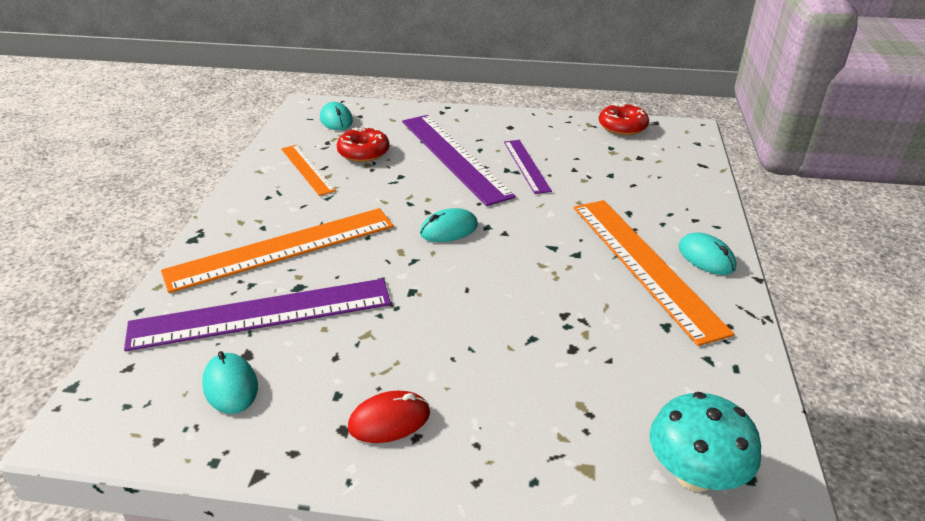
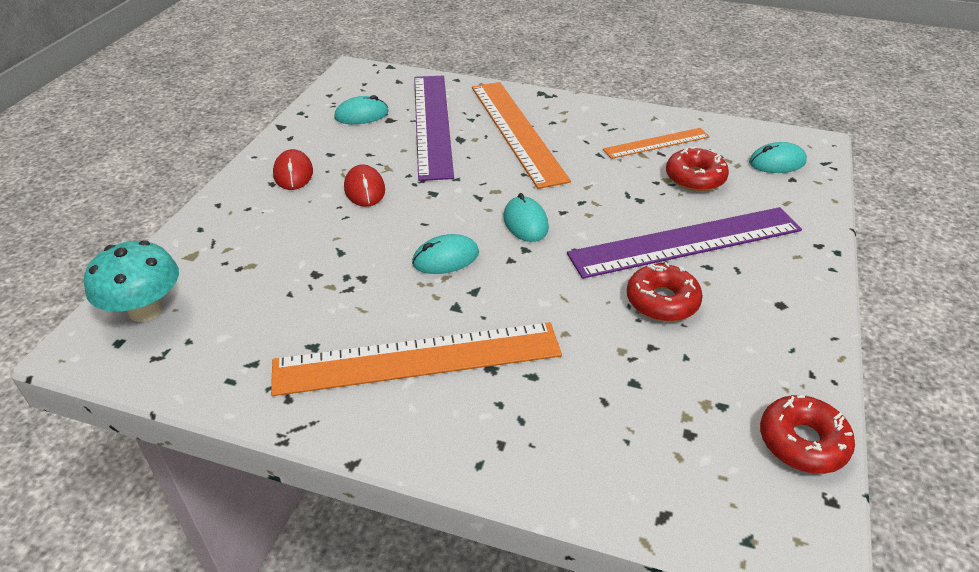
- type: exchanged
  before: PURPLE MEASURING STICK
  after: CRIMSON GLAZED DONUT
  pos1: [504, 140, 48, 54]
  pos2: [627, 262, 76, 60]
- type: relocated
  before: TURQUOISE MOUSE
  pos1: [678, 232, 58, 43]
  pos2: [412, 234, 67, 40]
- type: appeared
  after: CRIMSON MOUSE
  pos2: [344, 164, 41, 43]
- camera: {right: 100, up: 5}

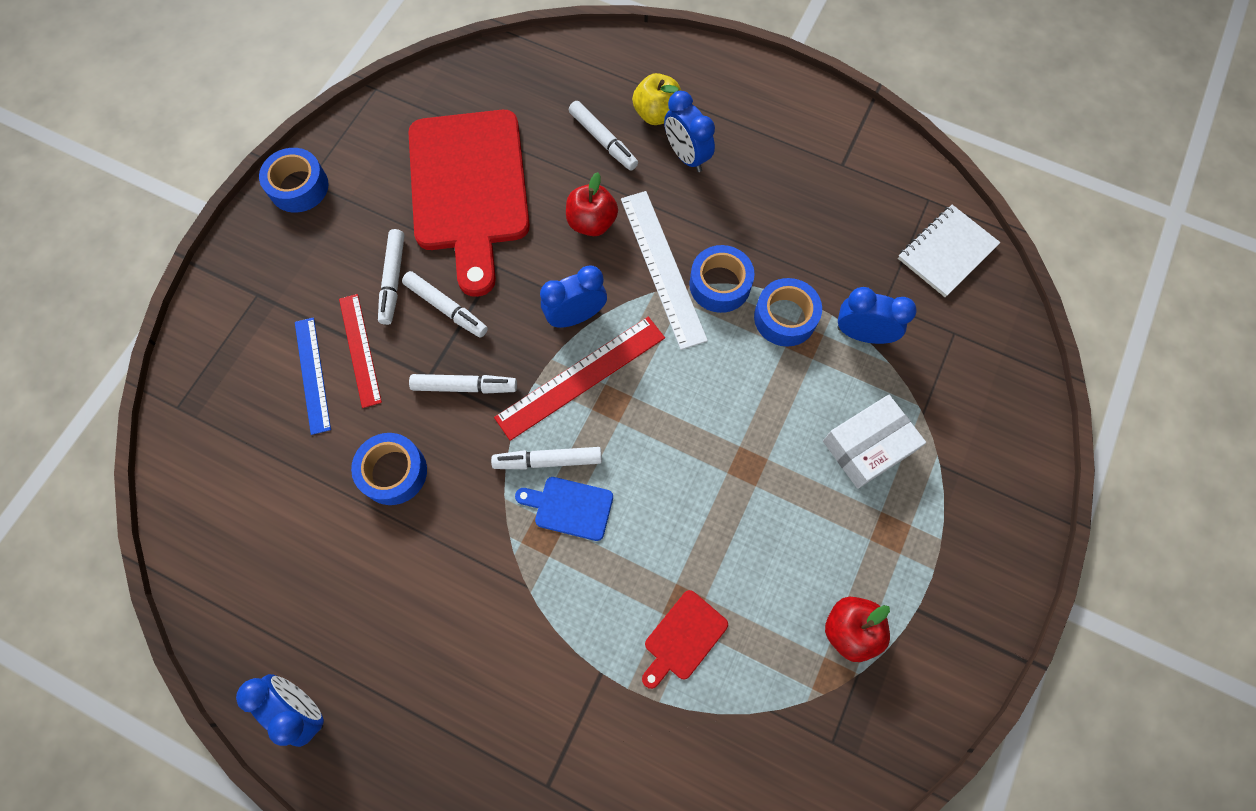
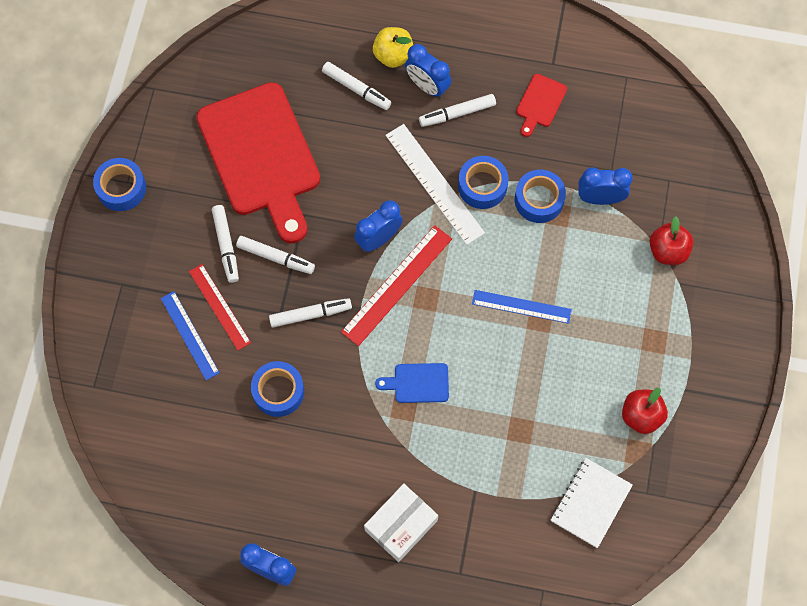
- type: relocated
  before: CRIMSON APPLE
  pos1: [566, 172, 52, 64]
  pos2: [649, 216, 45, 49]
- type: relocated
  before: WHITE EXERCISE BOOK
  pos1: [898, 205, 103, 92]
  pos2: [551, 458, 82, 90]
- type: relocated
  before: WHITE BOX
  pos1: [823, 395, 103, 94]
  pos2: [364, 484, 74, 78]
- type: relocated
  before: WHITE FELT PEN
  pos1: [491, 447, 111, 22]
  pos2: [419, 94, 77, 33]
- type: relocated
  before: CRIMSON BREAD BOARD
  pos1: [642, 590, 86, 99]
  pos2: [516, 74, 51, 63]
- type: appeared
  after: ROYAL BLUE MEASURING STICK
  pos2: [472, 290, 100, 34]
- camera: {right: -15, up: 0}

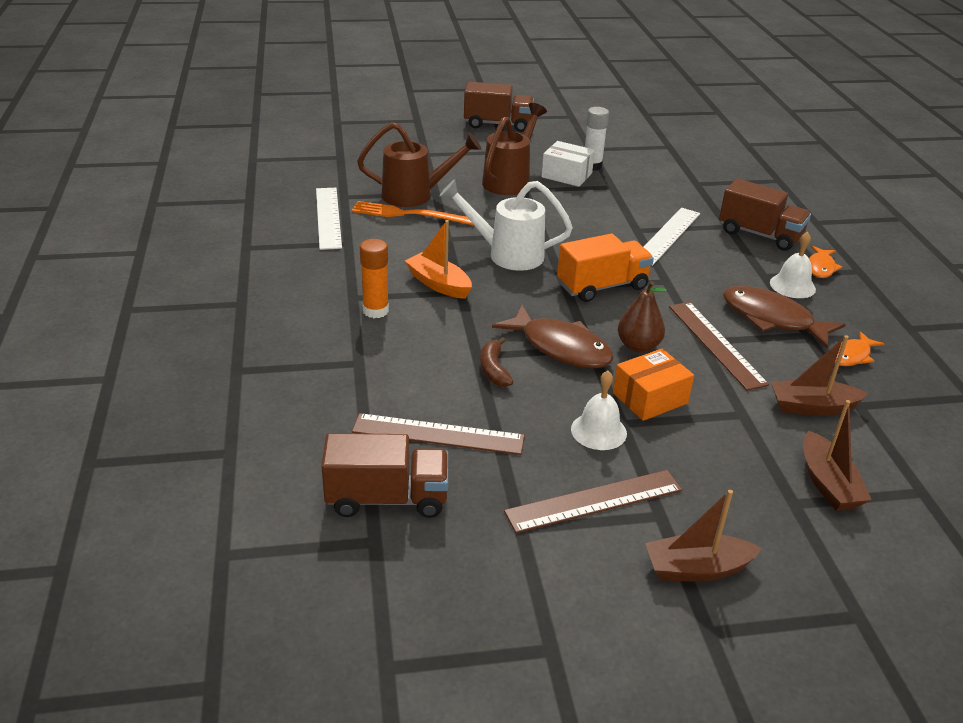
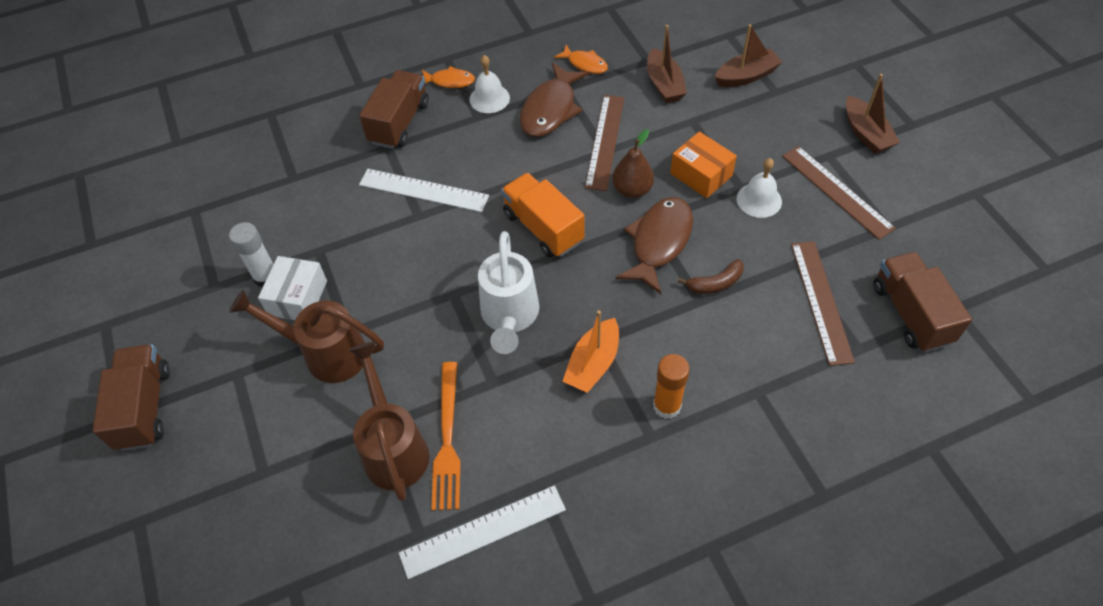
- type: spun
  before: DARK BROWN MEASURING STICK
  pos1: [669, 302, 100, 89]
  pos2: [585, 95, 39, 96]
  turn: -45
- camera: {right: -100, up: 20}

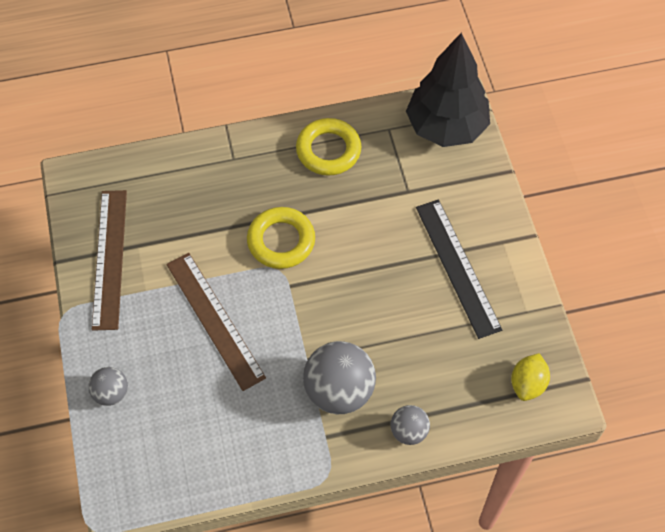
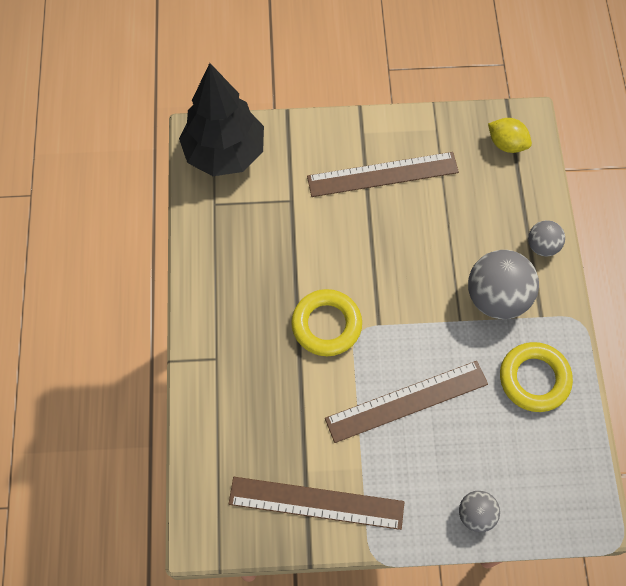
- type: relocated
  before: YELLOW TORUS
  pos1: [296, 118, 66, 58]
  pos2: [500, 342, 73, 70]
- type: colour
  before: JET-BLACK MEASURING STICK
  after: DARK BROWN MEASURING STICK
  pos1: [416, 199, 86, 140]
  pos2: [307, 152, 152, 45]
- camera: {right: -80, up: 5}

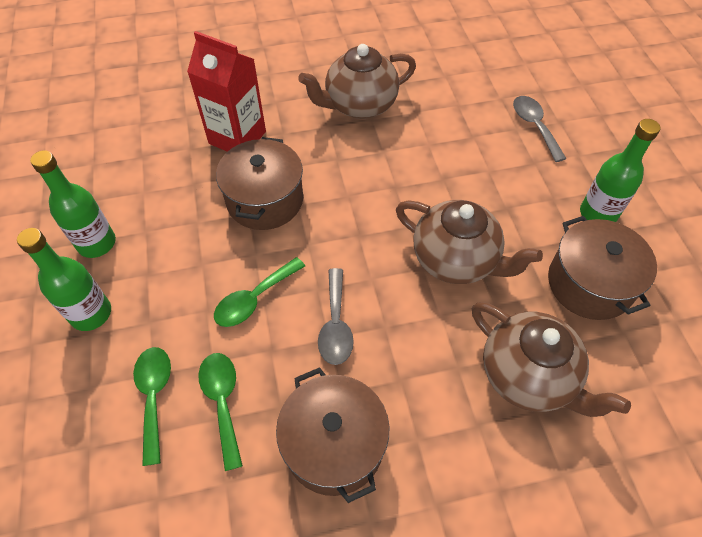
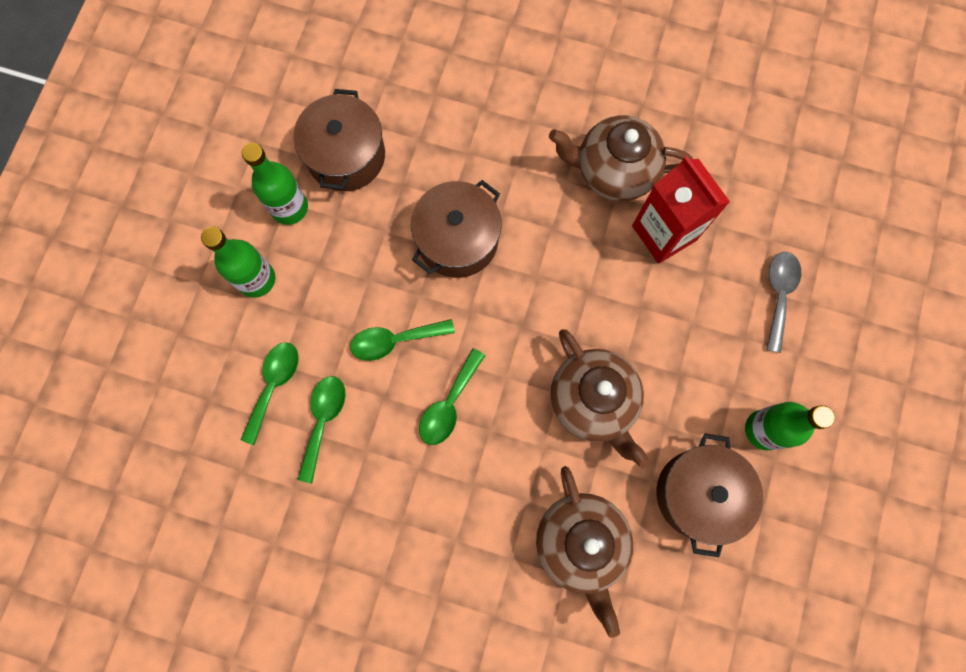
- type: relocated
  before: CRIMSON CARTON
  pos1: [187, 31, 79, 121]
  pos2: [632, 156, 98, 108]
- type: colour
  before: GRAY TEASPOON
  after: LEAF-GREEN TEASPOON
  pos1: [318, 268, 36, 97]
  pos2: [419, 348, 67, 97]
- type: relocated
  before: DARK BROWN POT
  pos1: [276, 367, 113, 136]
  pos2: [293, 89, 92, 102]
- camera: {right: 30, up: 20}

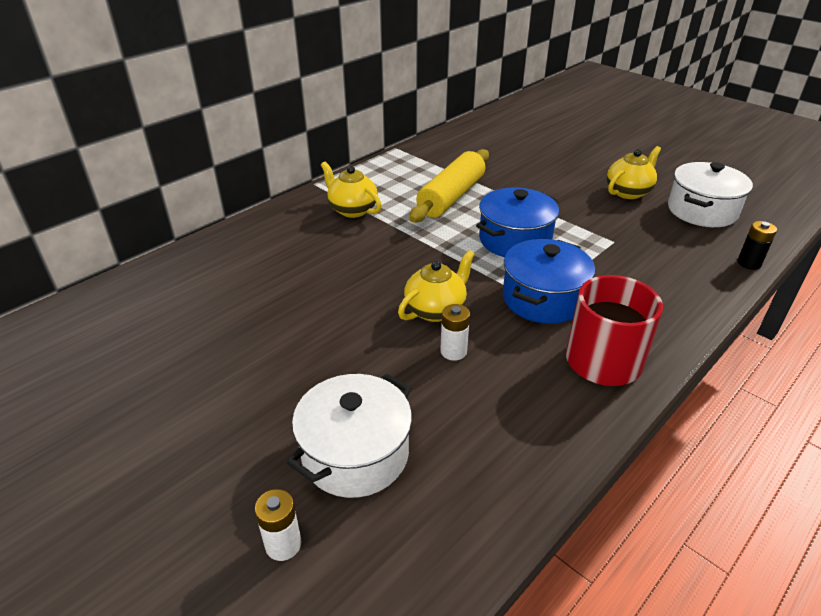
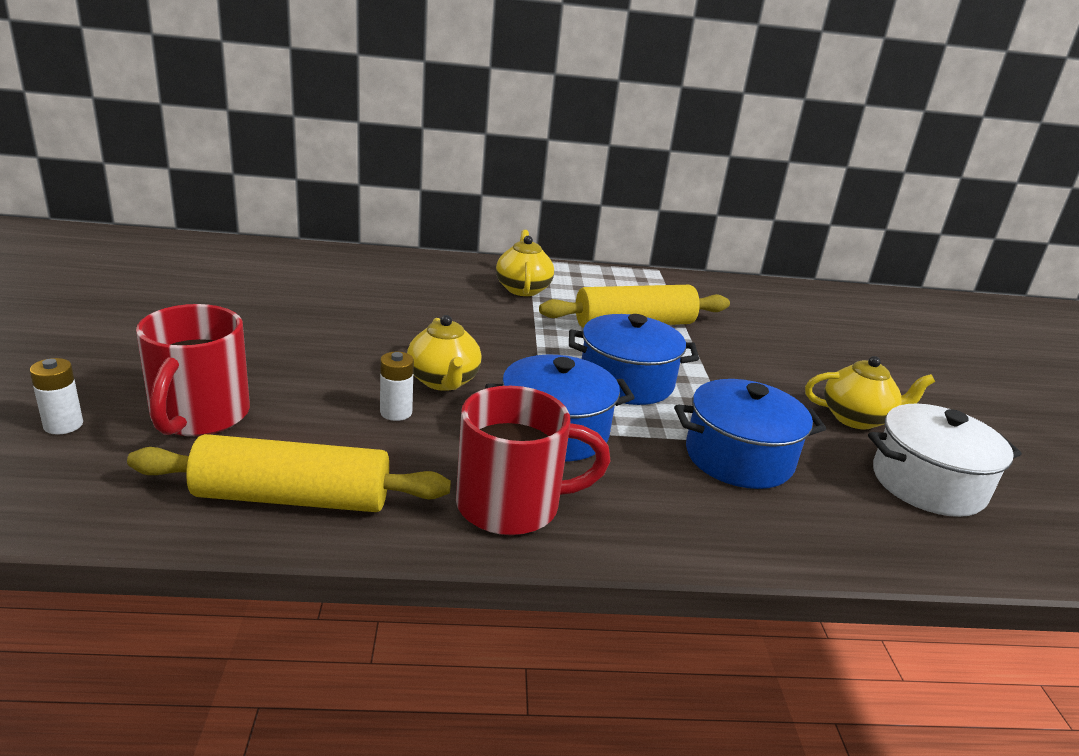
- type: missing
  before: JET-BLACK AA BATTERY
  pos1: [737, 221, 40, 49]
- type: spun
  before: YELLOW TEAPOT
  pos1: [398, 250, 77, 72]
  pos2: [407, 315, 75, 76]
  turn: 75
- type: exchanged
  before: WHITE POT
  after: CRIMSON MUG
  pos1: [287, 374, 125, 124]
  pos2: [136, 304, 114, 132]
- type: appeared
  after: ROYAL BLUE POT
  pos2: [674, 379, 152, 110]
- type: appeared
  after: YELLOW DOUGH ROLLER
  pos2: [127, 434, 324, 78]
- camera: {right: 40, up: -10}

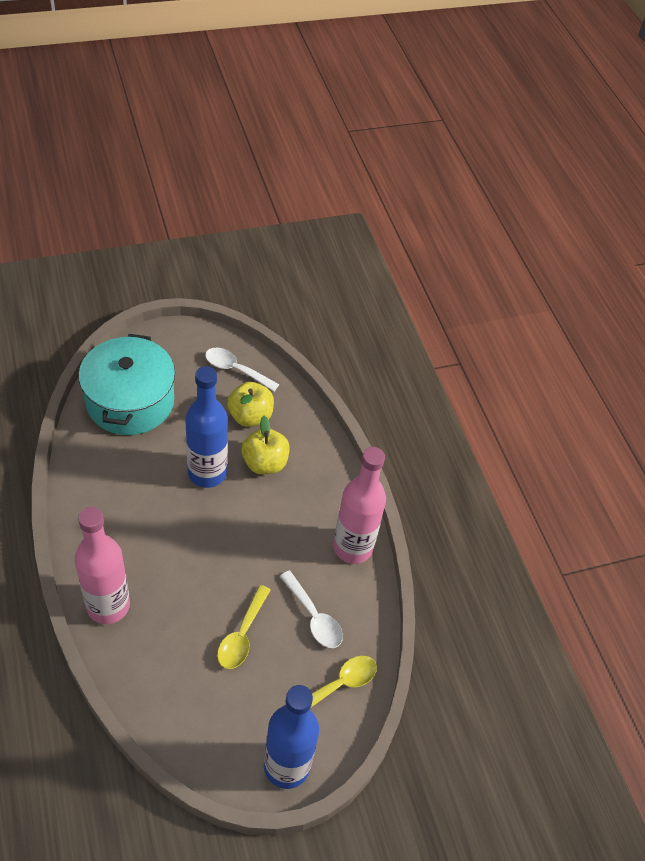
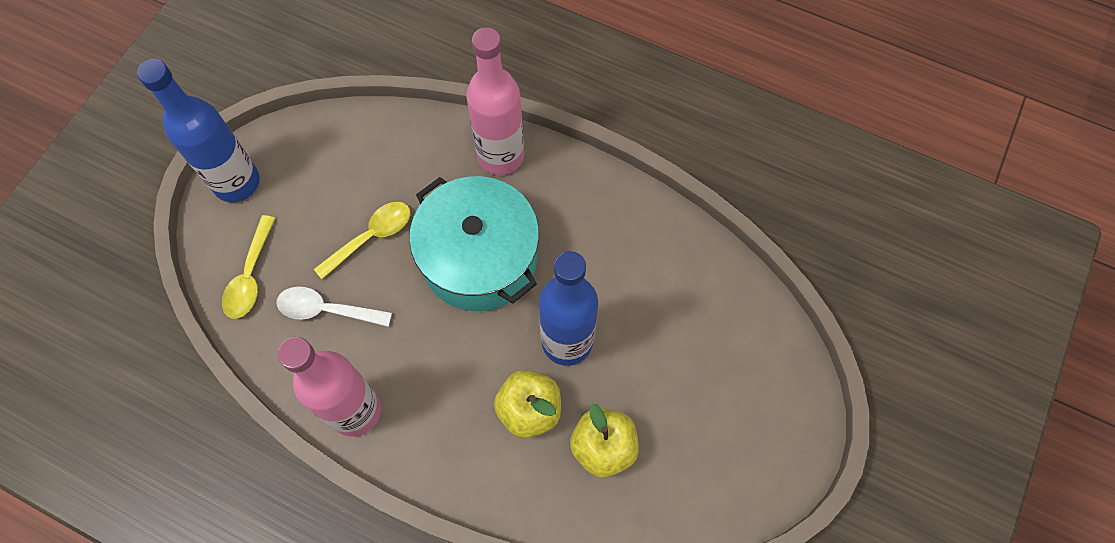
- type: relocated
  before: TURQUOISE POT
  pos1: [78, 334, 97, 101]
  pos2: [409, 176, 130, 135]
- type: missing
  before: WHITE TEASPOON
  pos1: [205, 348, 74, 44]
- type: spun
  before: YELLOW TEASPOON
  pos1: [217, 585, 54, 84]
  pos2: [314, 202, 96, 78]
  turn: 75
- camera: {right: 140, up: 15}

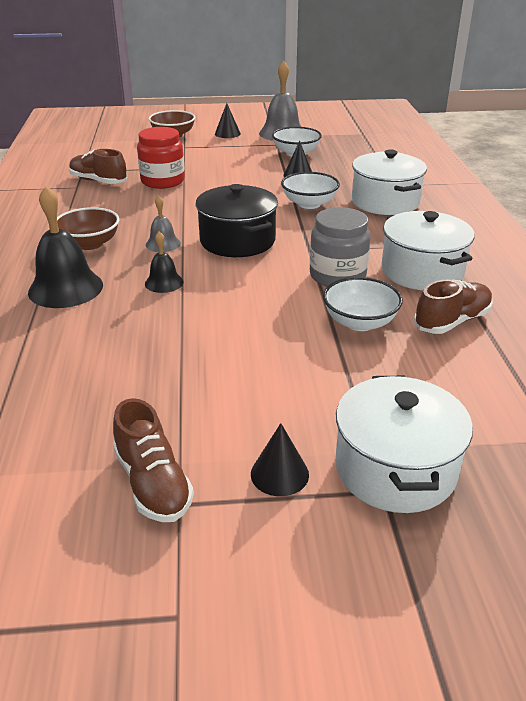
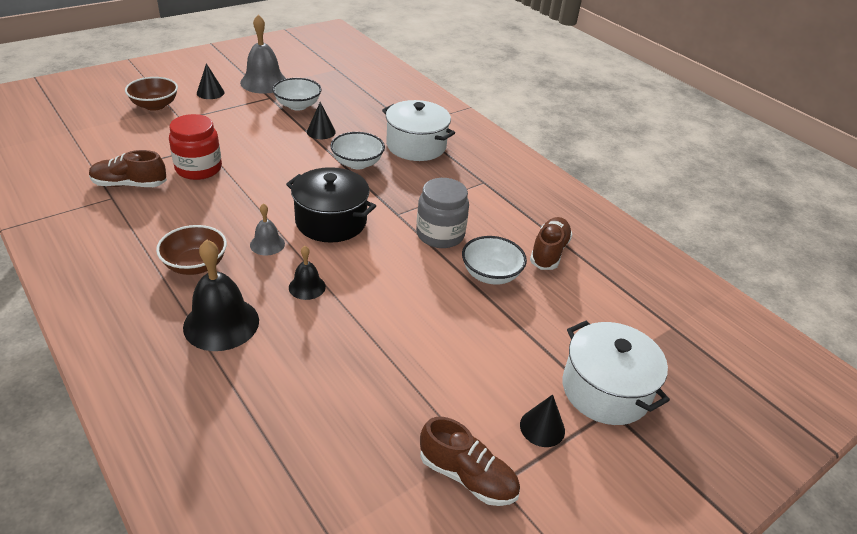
- type: missing
  before: WHITE POT
  pos1: [381, 211, 93, 79]
- camera: {right: -35, up: 5}

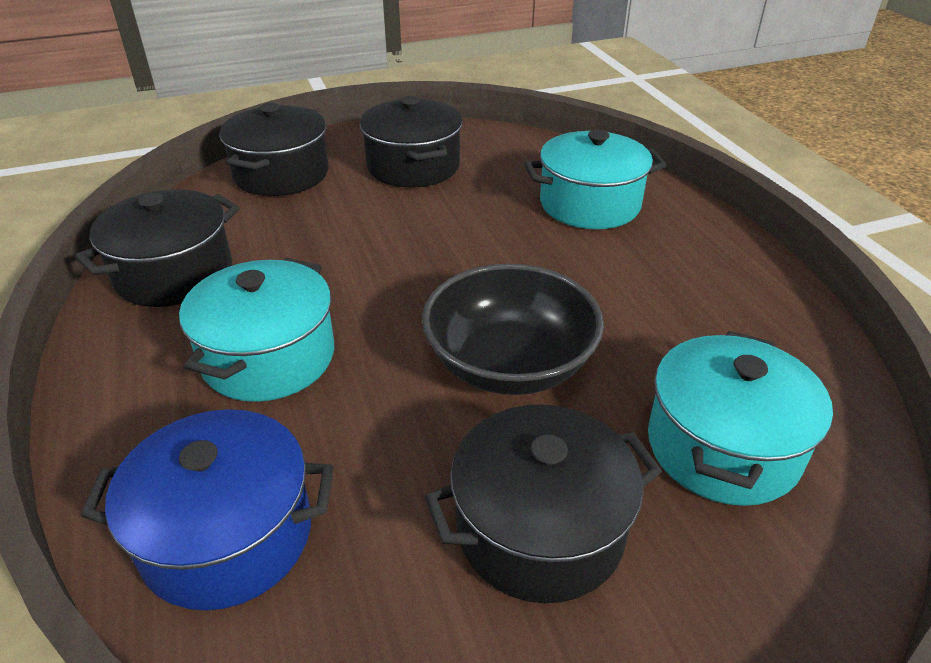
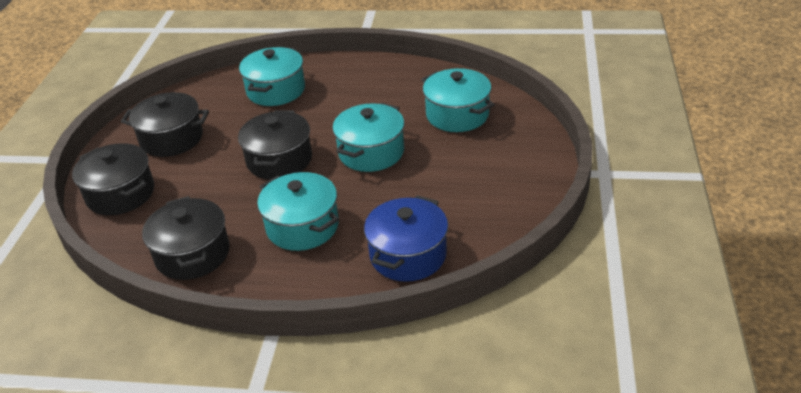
- type: exchanged
  before: JET-BLACK DEEP DISH
  after: TURQUOISE POT
  pos1: [422, 264, 182, 131]
  pos2: [333, 103, 71, 69]
- type: relocated
  before: JET-BLACK POT
  pos1: [424, 404, 238, 199]
  pos2: [238, 110, 74, 70]
- camera: {right: -60, up: 0}

